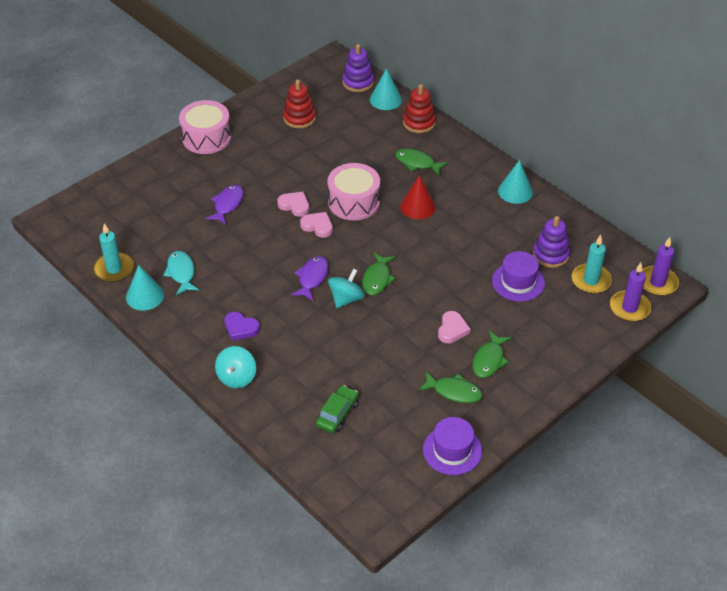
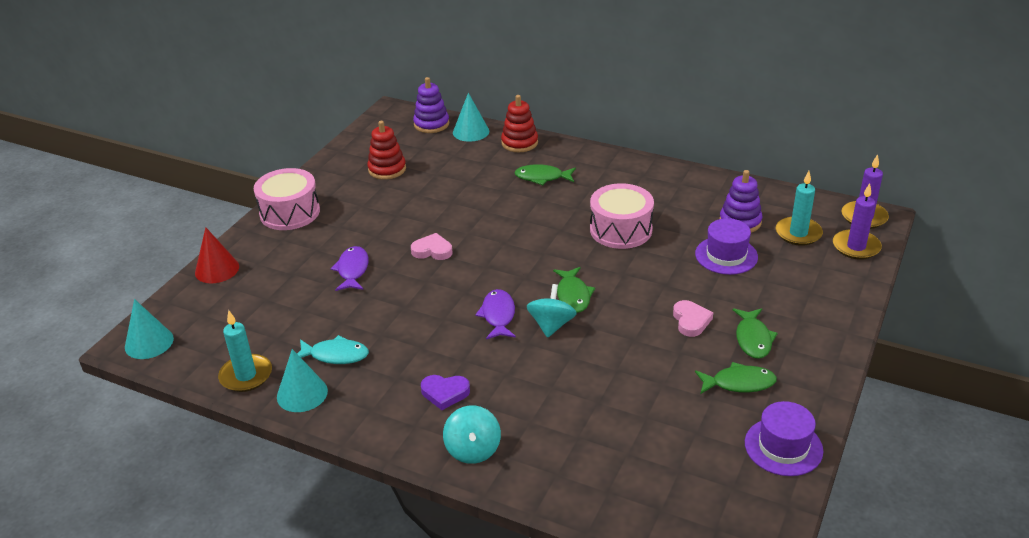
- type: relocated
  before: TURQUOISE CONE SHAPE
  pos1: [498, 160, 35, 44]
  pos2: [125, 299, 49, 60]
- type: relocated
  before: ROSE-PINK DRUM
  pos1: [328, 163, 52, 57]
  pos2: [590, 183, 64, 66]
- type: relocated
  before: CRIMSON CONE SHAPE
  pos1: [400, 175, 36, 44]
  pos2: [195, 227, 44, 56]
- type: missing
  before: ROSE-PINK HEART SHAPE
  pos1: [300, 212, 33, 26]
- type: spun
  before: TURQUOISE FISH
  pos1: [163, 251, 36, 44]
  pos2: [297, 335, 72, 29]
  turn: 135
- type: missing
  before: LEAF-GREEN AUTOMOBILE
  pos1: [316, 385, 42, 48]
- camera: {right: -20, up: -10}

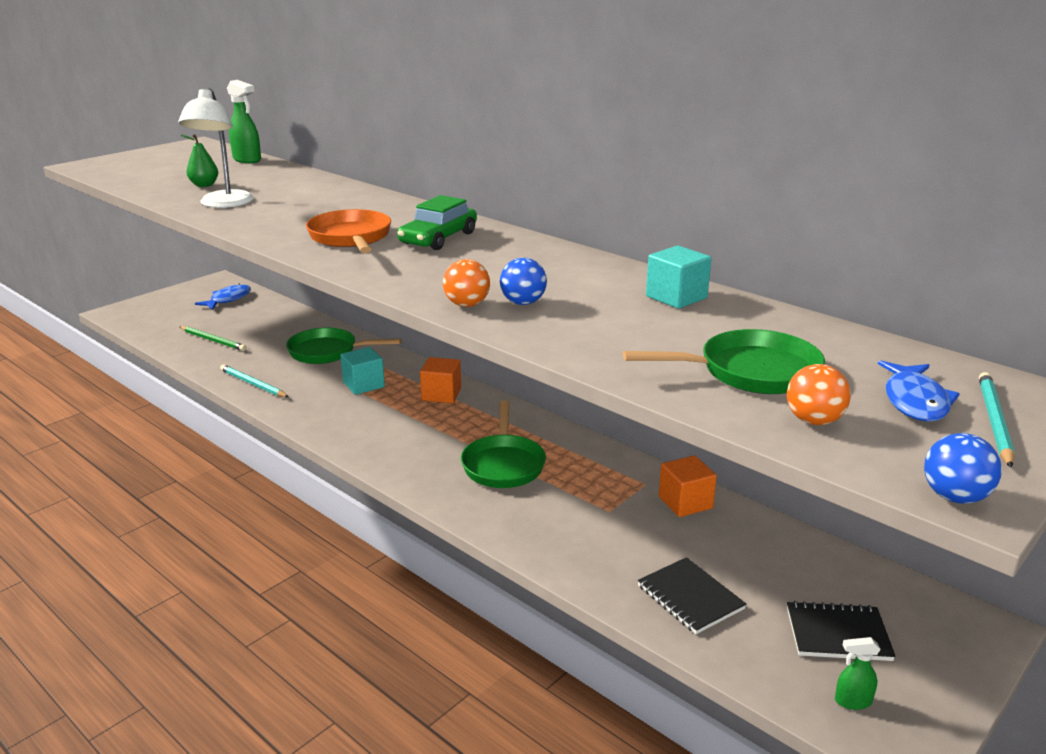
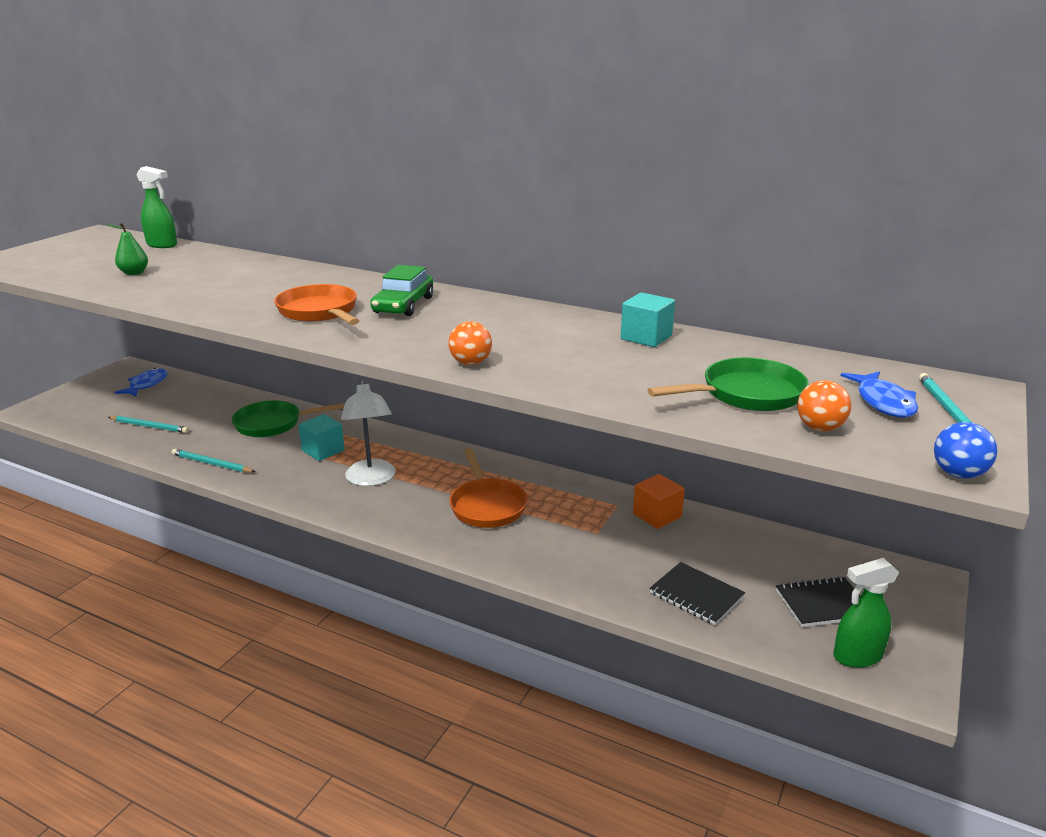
- type: relocated
  before: WHITE DESK LAMP
  pos1: [178, 88, 76, 120]
  pos2: [341, 379, 54, 107]
- type: missing
  before: ROYAL BLUE SPHERE
  pos1: [500, 258, 47, 47]
- type: colour
  before: LEAF-GREEN PENCIL
  after: TURQUOISE PENCIL
  pos1: [180, 326, 66, 25]
  pos2: [108, 416, 81, 17]
- type: missing
  before: ORANGE-COLOURED CUBE
  pos1: [420, 357, 41, 46]
- type: colour
  before: LEAF-GREEN PAN
  after: ORANGE-COLOURED PAN
  pos1: [461, 401, 85, 87]
  pos2: [449, 448, 79, 80]
- type: size
  before: LEAF-GREEN SPRAY BOTTLE
  pos1: [835, 637, 46, 73]
  pos2: [833, 558, 66, 110]
  scale: 1.72
- camera: {right: -15, up: 0}

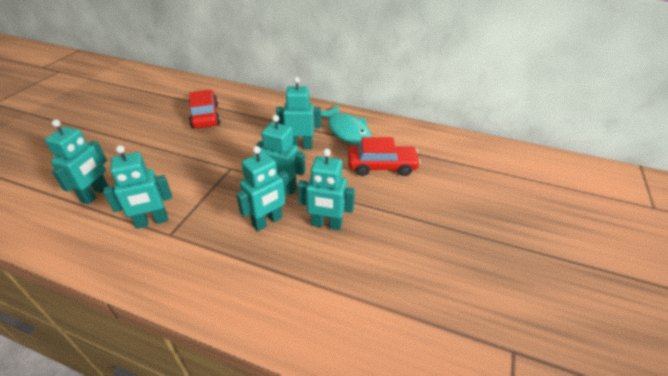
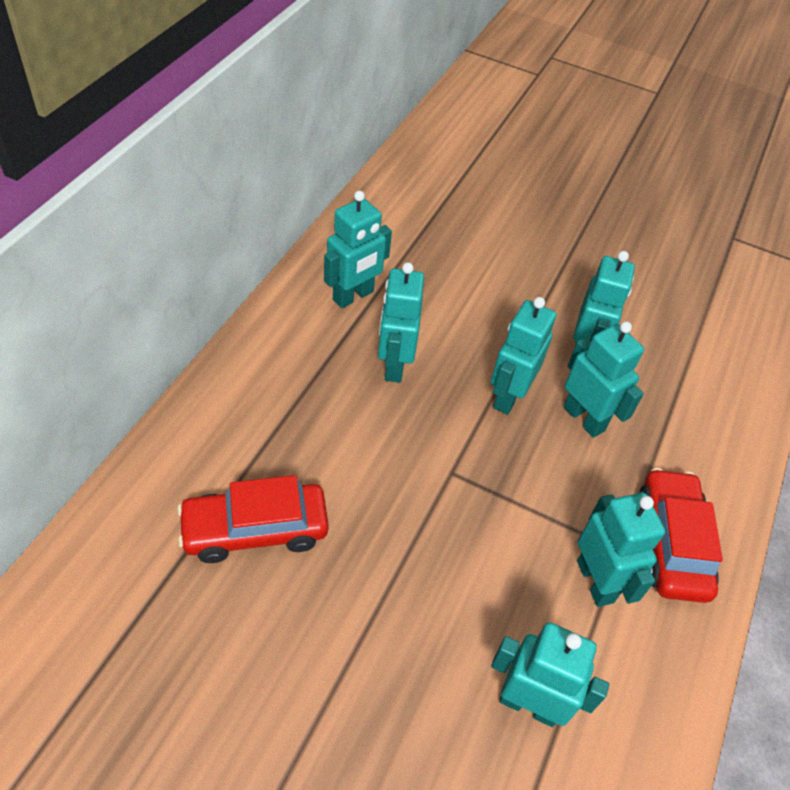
- type: exchanged
  before: TURQUOISE FISH
  after: TURQUOISE ROBOT FIGURE
  pos1: [321, 104, 50, 41]
  pos2: [324, 191, 68, 117]
- type: relocated
  before: CRIMSON AUTOMOBILE
  pos1: [348, 137, 73, 39]
  pos2: [639, 468, 84, 135]
- camera: {right: -90, up: 10}

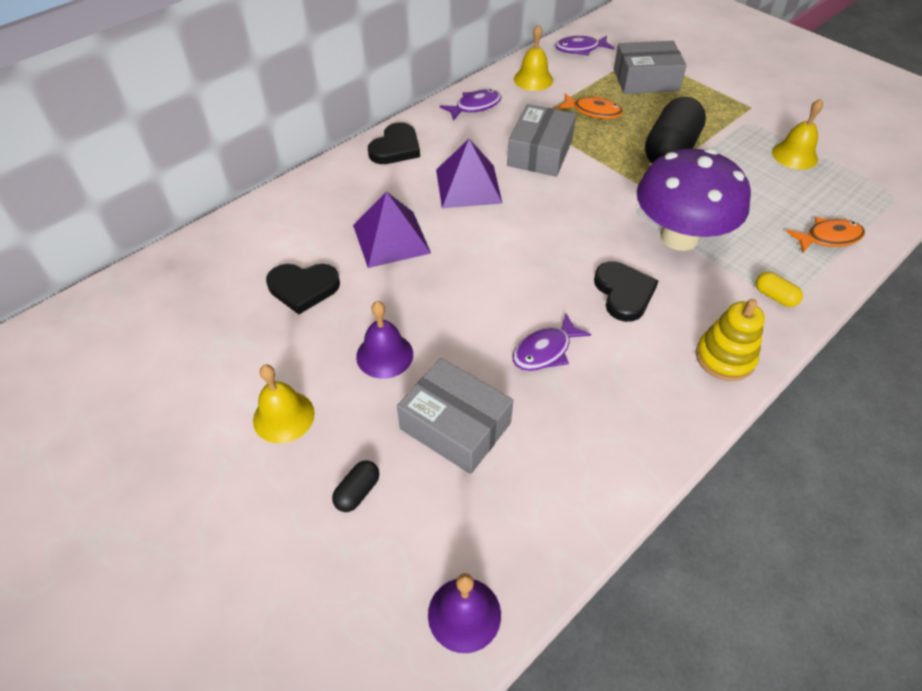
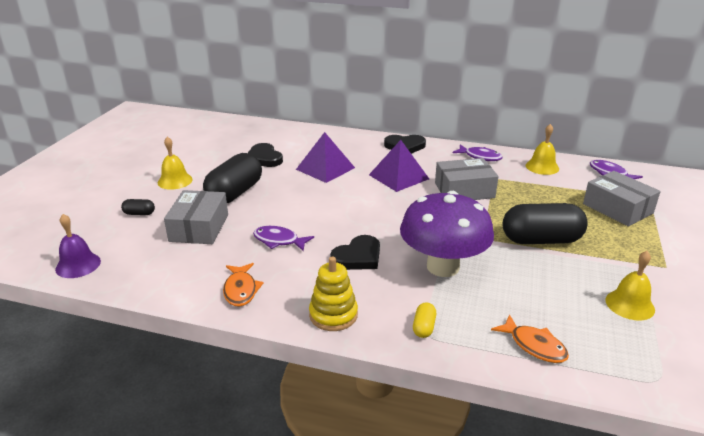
- type: relocated
  before: ORANGE-COLOURED FISH
  pos1: [557, 93, 66, 26]
  pos2: [223, 263, 41, 43]
- type: exchanged
  before: PURPLE HAND BELL
  after: JET-BLACK CAPSULE
  pos1: [356, 301, 57, 78]
  pos2: [203, 153, 59, 50]
- camera: {right: 60, up: -20}

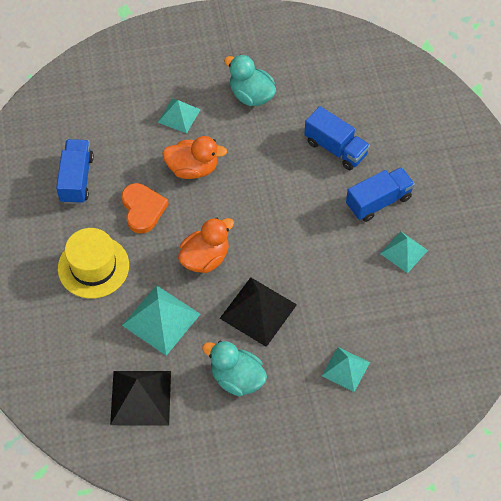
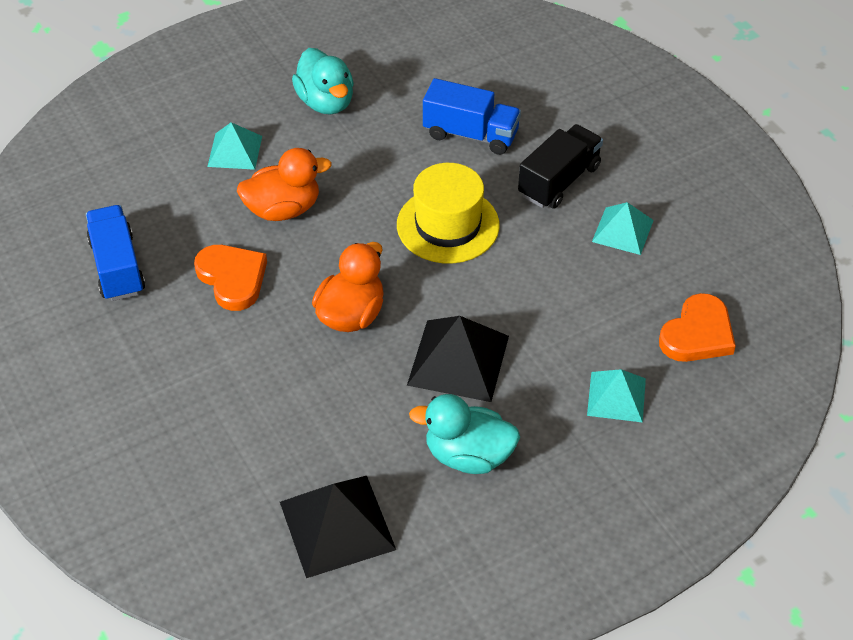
- type: spun
  before: TURQUOISE TOY DUCK
  pos1: [224, 55, 52, 51]
  pos2: [292, 48, 62, 67]
  turn: -135
- type: colour
  before: ROYAL BLUE TRUCK
  after: JET-BLACK TRUCK
  pos1: [346, 167, 69, 55]
  pos2: [518, 124, 85, 85]
- type: relocated
  before: YELLOW HAT
  pos1: [58, 228, 71, 71]
  pos2: [397, 163, 103, 101]
- type: missing
  before: TURQUOISE SOLID PYRAMID
  pos1: [122, 285, 78, 71]
- type: appeared
  after: ORANGE-COLOURED HEART SHAPE
  pos2: [659, 293, 77, 69]
- camera: {right: -20, up: -10}

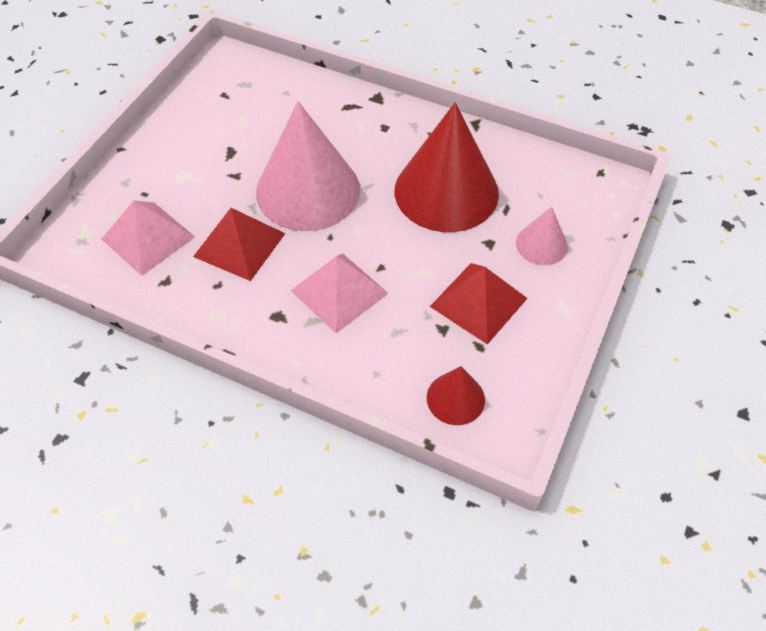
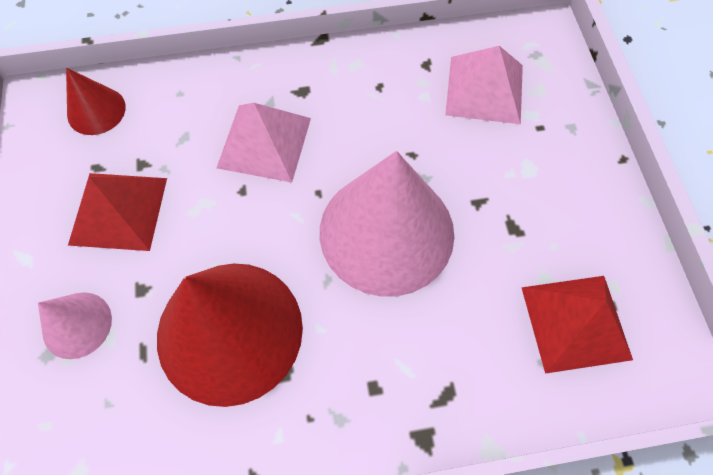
- type: relocated
  before: CRIMSON SOLID PYRAMID
  pos1: [193, 208, 93, 73]
  pos2: [521, 276, 112, 98]
- camera: {right: 145, up: 10}

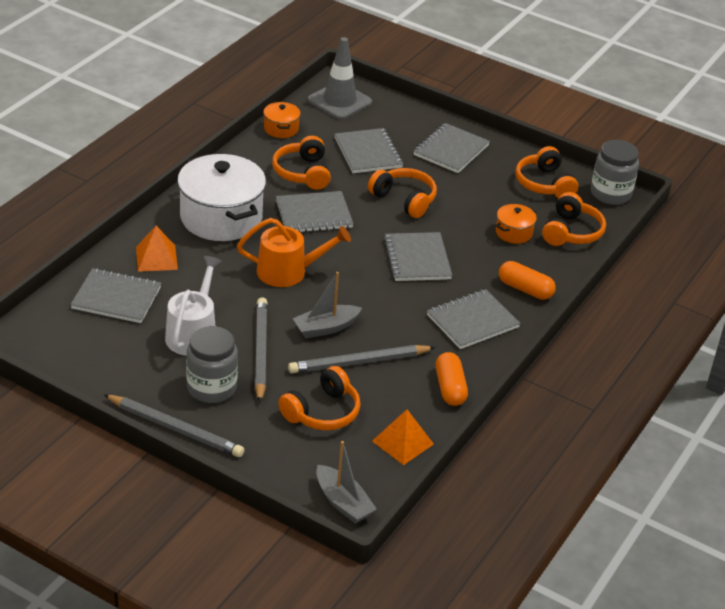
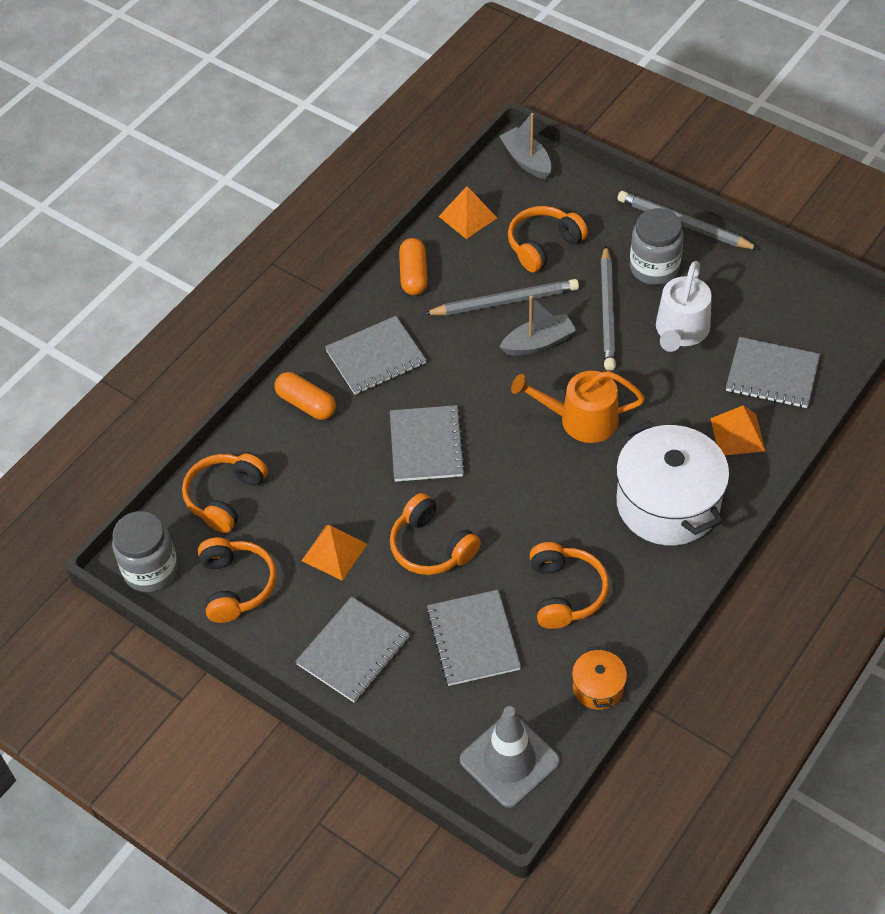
- type: missing
  before: GRAY EXERCISE BOOK
  pos1: [276, 191, 78, 41]
- type: missing
  before: ORANGE-COLOURED POT
  pos1: [496, 204, 41, 40]
- type: appeared
  after: ORANGE-COLOURED SOLID PYRAMID
  pos2: [301, 525, 66, 56]
- camera: {right: -170, up: 15}

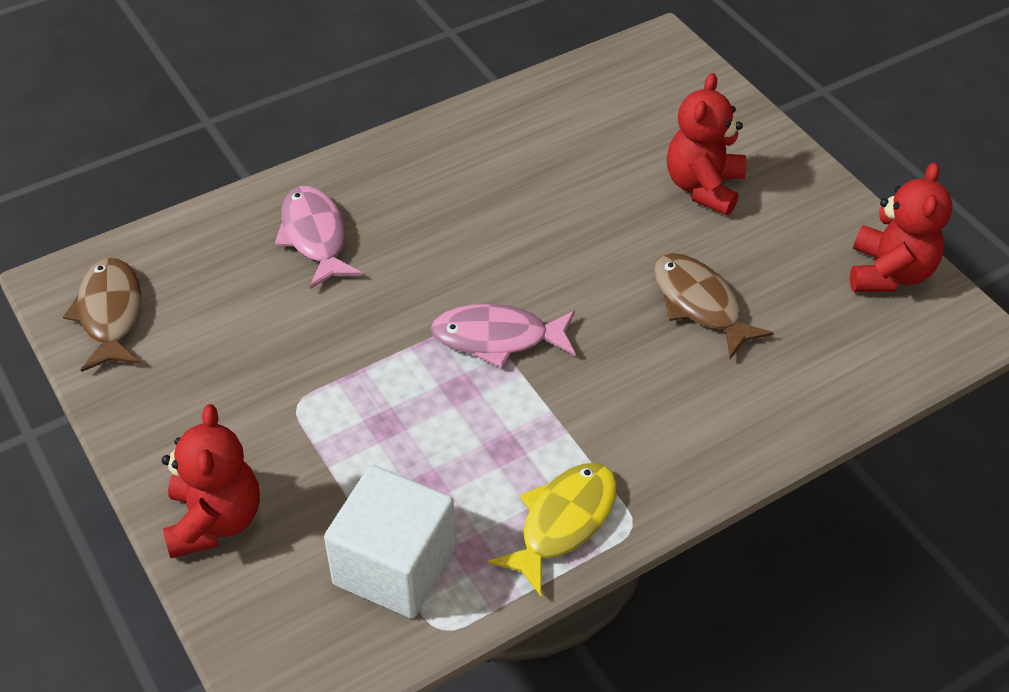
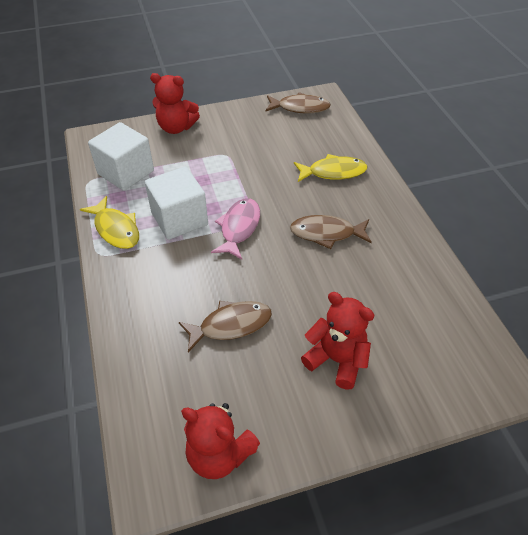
- type: colour
  before: ROSE-PINK FISH
  after: YELLOW FISH
  pos1: [275, 186, 88, 103]
  pos2: [294, 154, 73, 28]
- type: appeared
  after: WHITE CUBE
  pos2: [145, 167, 63, 73]
- type: appeared
  after: DARK BROWN FISH
  pos2: [290, 215, 82, 34]
- camera: {right: 105, up: 0}

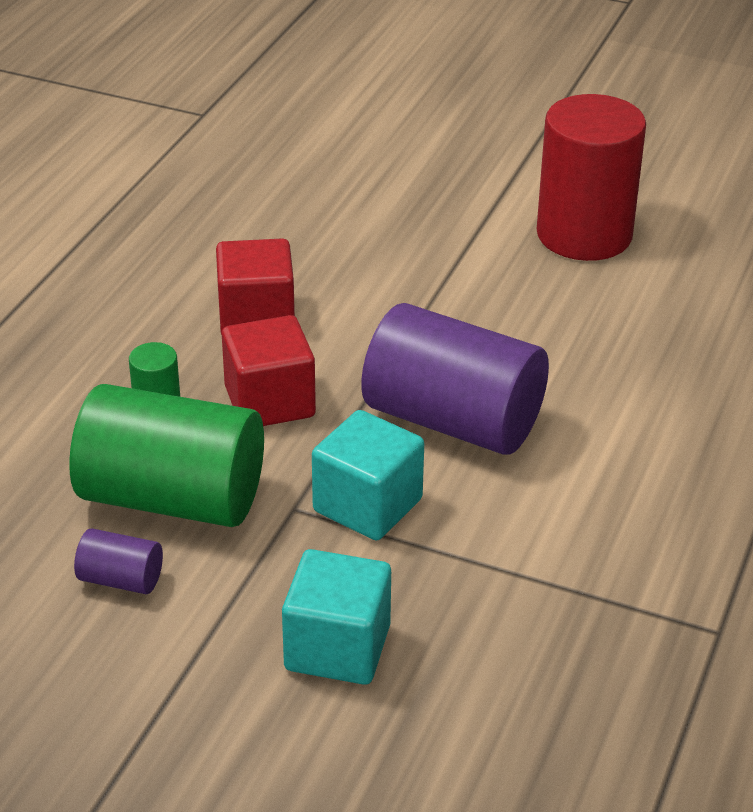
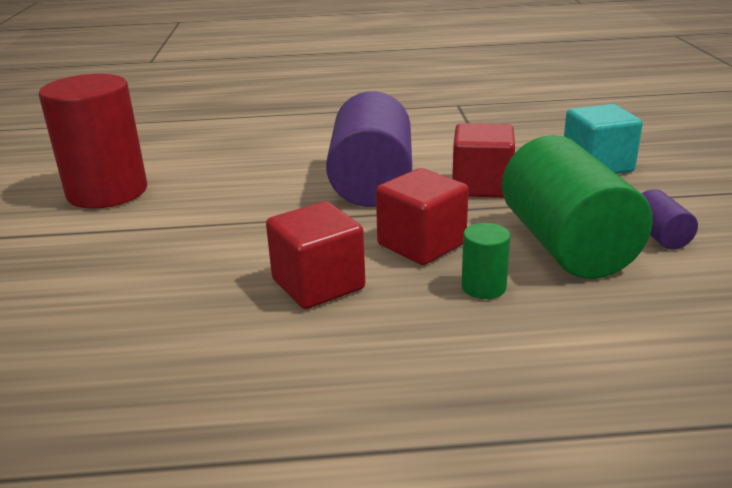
- type: colour
  before: TURQUOISE CUBE
  after: CRIMSON CUBE
  pos1: [312, 410, 112, 130]
  pos2: [452, 123, 63, 75]
- camera: {right: -115, up: -10}

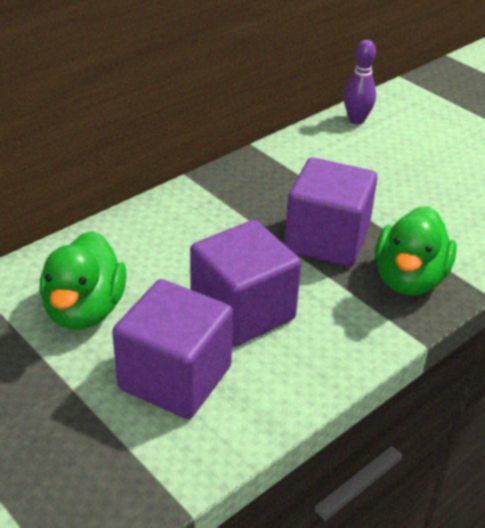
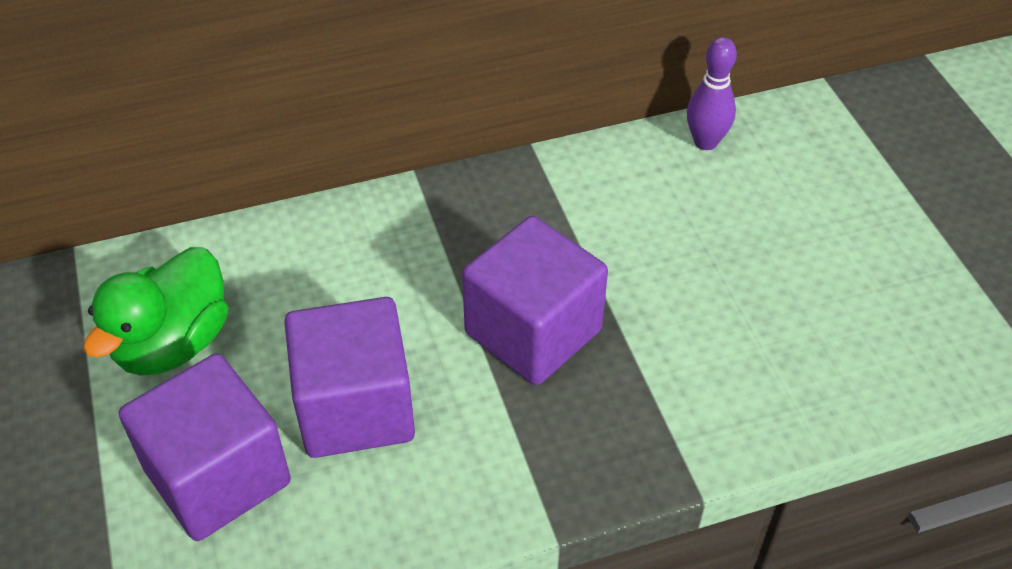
- type: missing
  before: LEAF-GREEN TOY DUCK
  pos1: [375, 206, 82, 89]
- camera: {right: 25, up: 10}

